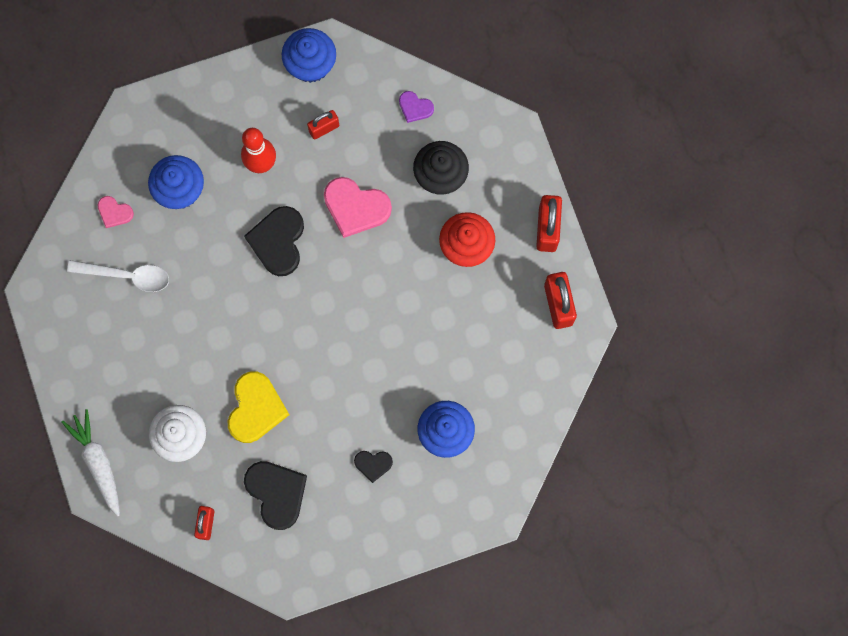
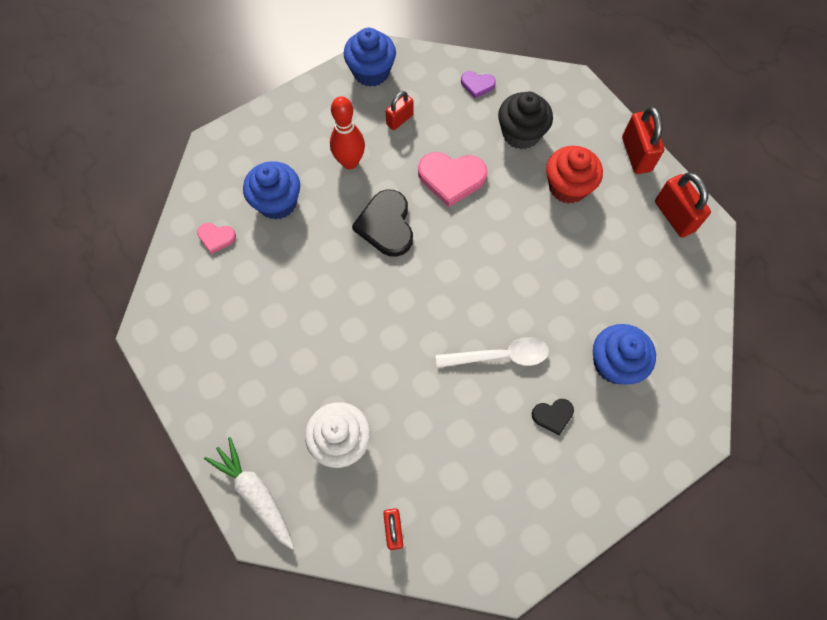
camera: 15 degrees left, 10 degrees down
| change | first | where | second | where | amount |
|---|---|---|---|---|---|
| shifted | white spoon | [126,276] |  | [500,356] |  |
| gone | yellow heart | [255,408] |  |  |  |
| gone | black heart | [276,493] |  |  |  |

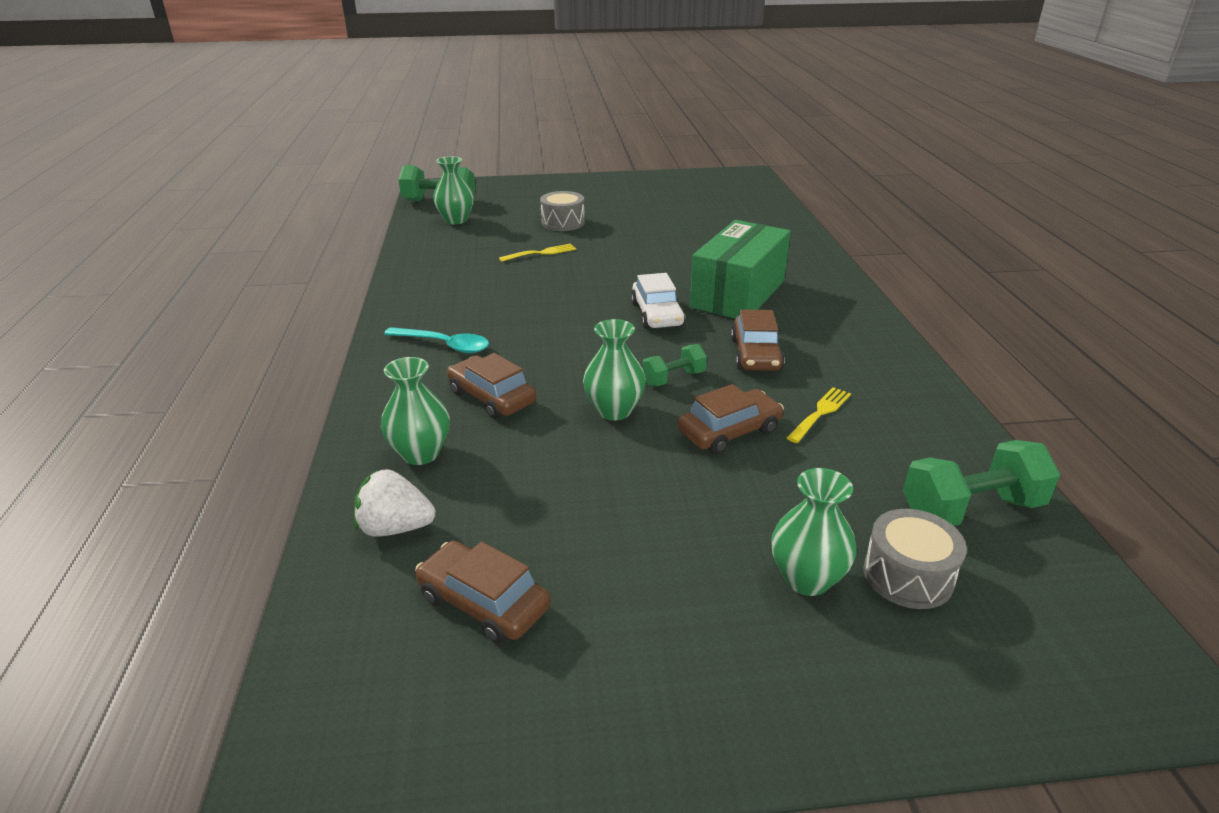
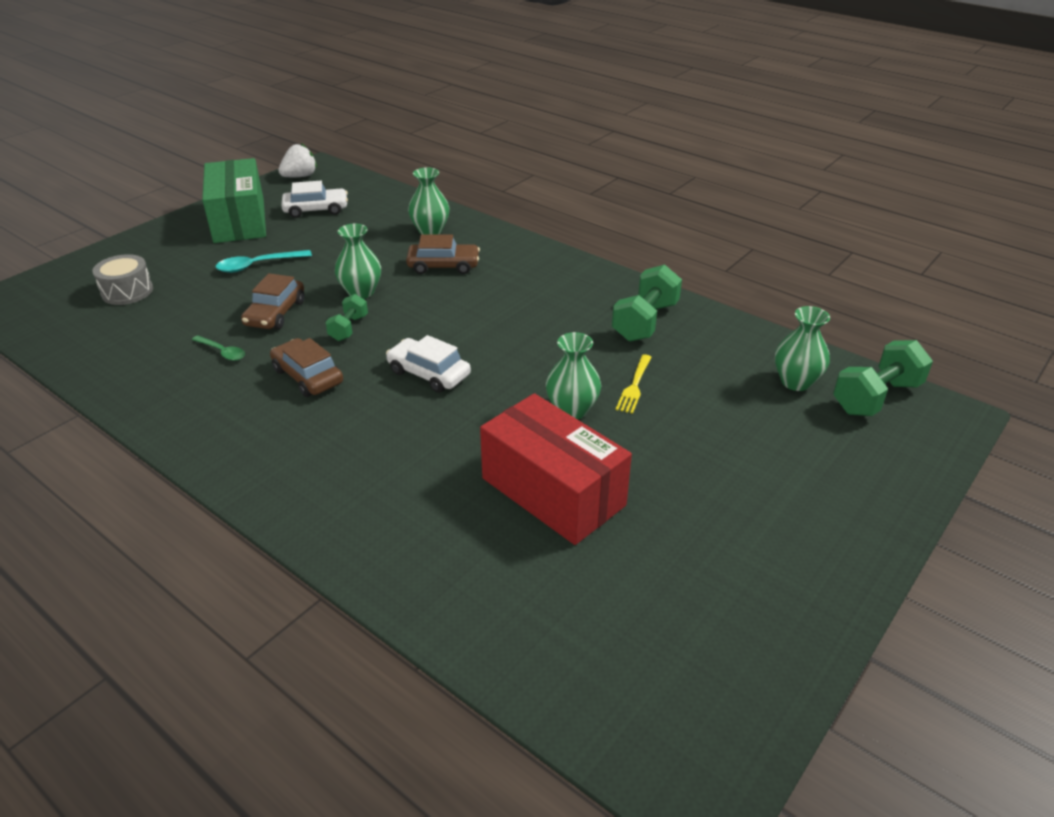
camera: 135 degrees right, 5 degrees up
| change | first | where | second | where | amount |
|---|---|---|---|---|---|
| gone | grey drum | [563,223] |  |  |  |
| shifted | green box | [738,294] |  | [239,220] |  |
| shifted | turquoise spoon | [444,345] |  | [258,265] |  |
| swapped | yellow fork | [820,413] | green spoon | [222,352] |  |
| shifted | green dumbbell | [971,509] |  | [645,322] |  |
| shifted | green vase | [806,579] |  | [572,410] |  |
| shifted | white strawberry | [395,528] |  | [300,176] |  |
| repainted | brown car | [483,602] | white car | [316,210] |  |
| new |  |  | red box | [553,492] |  |

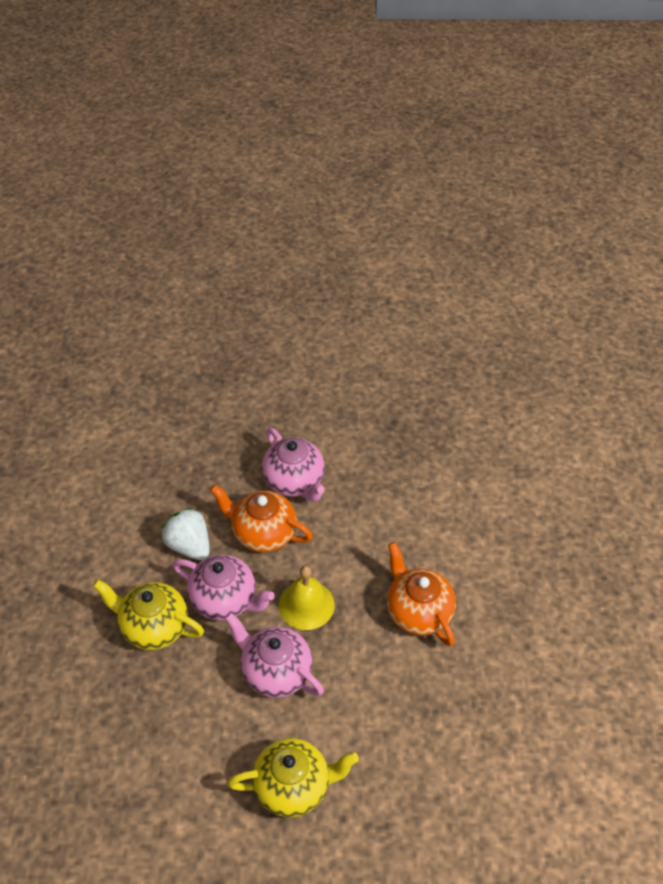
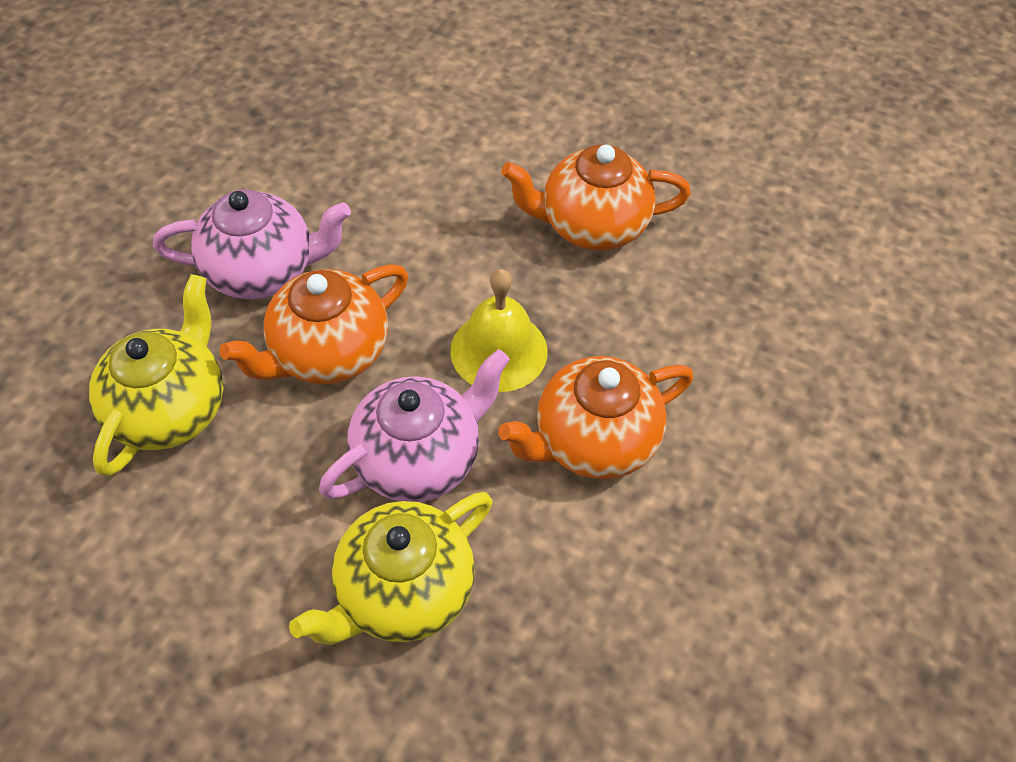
camera: 65 degrees left, 5 degrees up
| change | first | where | second | where | amount |
|---|---|---|---|---|---|
| gone | white strawberry | [189,545] |  |  |  |
| repainted | pink teapot | [275,672] | orange teapot | [593,441] |  |
| shifted | yellow teapot | [293,786] |  | [171,409] |  |

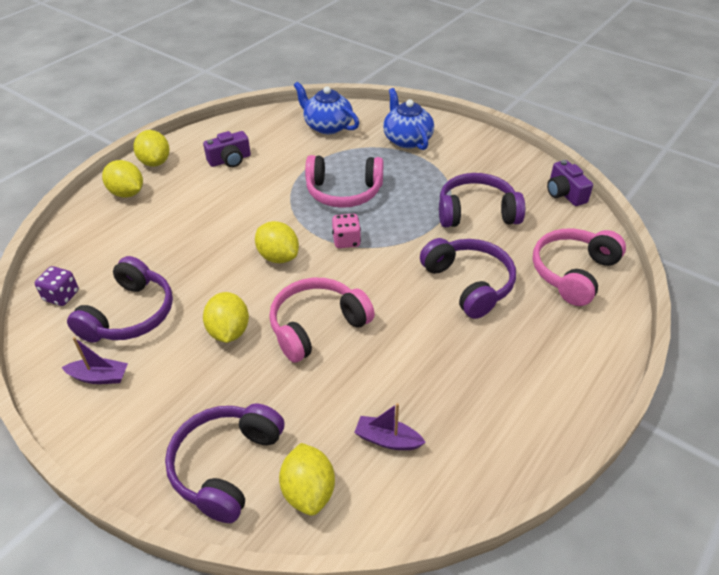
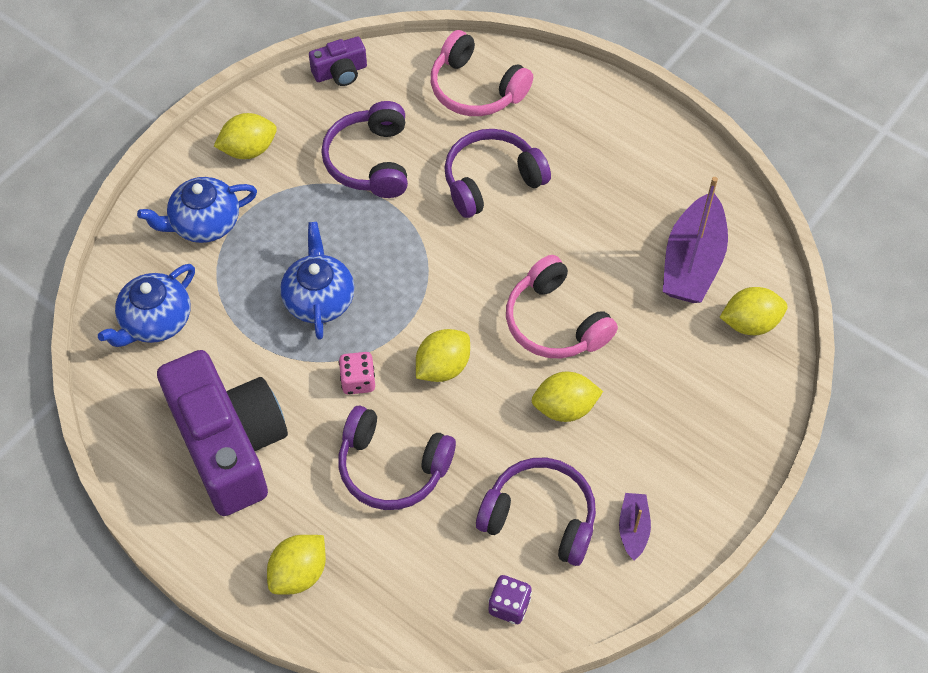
camera: 90 degrees left, 15 degrees up
| change | first | where | second | where | amount |
|---|---|---|---|---|---|
| shifted | yellow lemon | [155,162] |  | [249,149] |  |
| scaled | purple camera | [230,160] |  | [230,444] | x2.30 |
| swapped | pink headphones | [344,192] | blue teapot | [319,299] |  |
| shifted | pink dice | [346,241] |  | [358,381] |  |
| shifted | purple headphones | [226,466] |  | [392,467] |  |
| scaled | purple boat | [387,440] |  | [692,262] | x2.04 |

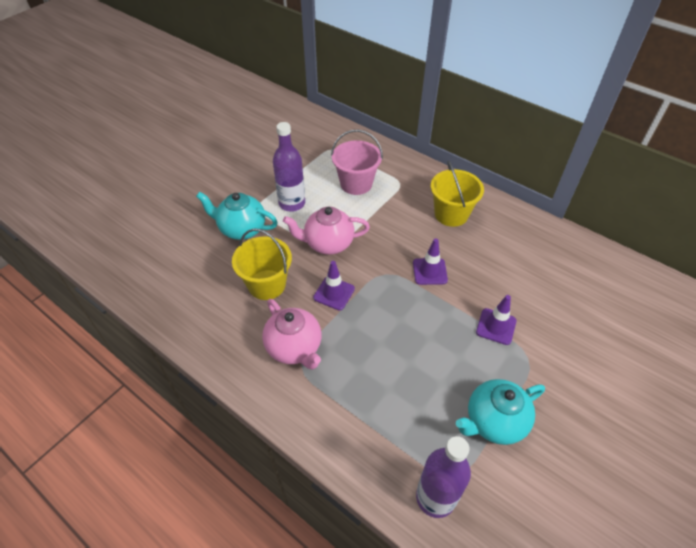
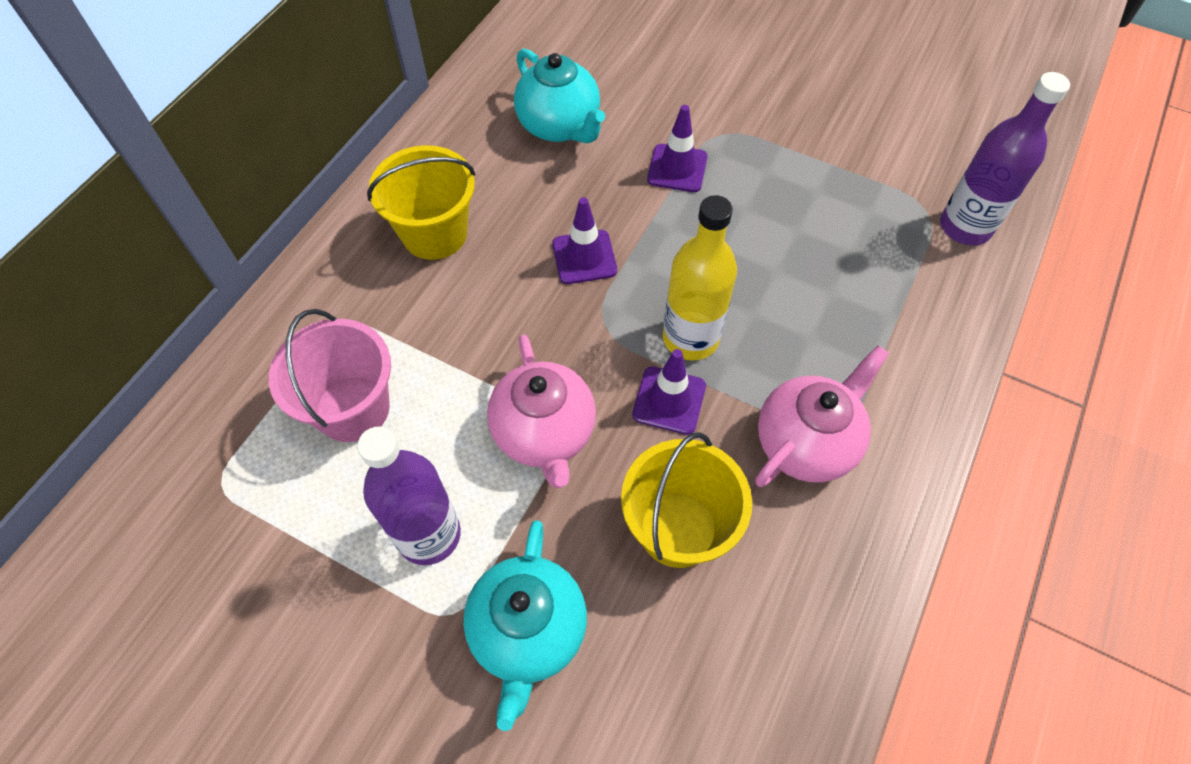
camera: 100 degrees left, 10 degrees up
| change | first | where | second | where | amount |
|---|---|---|---|---|---|
| shifted | turquoise teapot | [494,422] |  | [560,126] |  |
| new |  |  | yellow bottle | [690,338] |  |

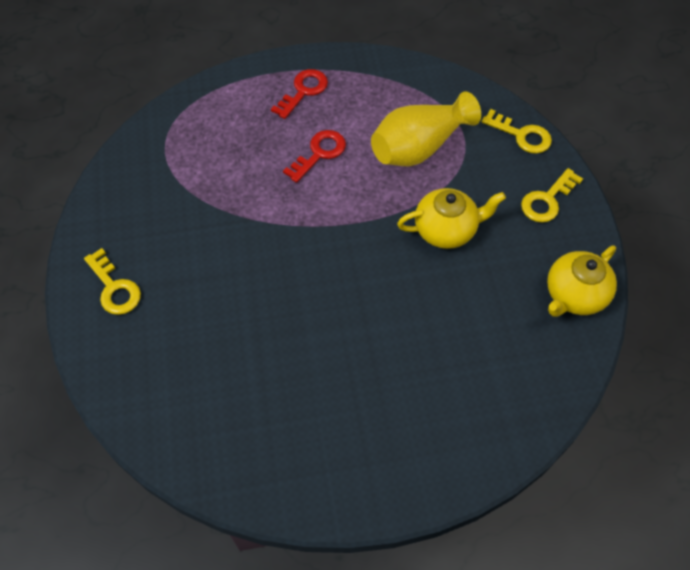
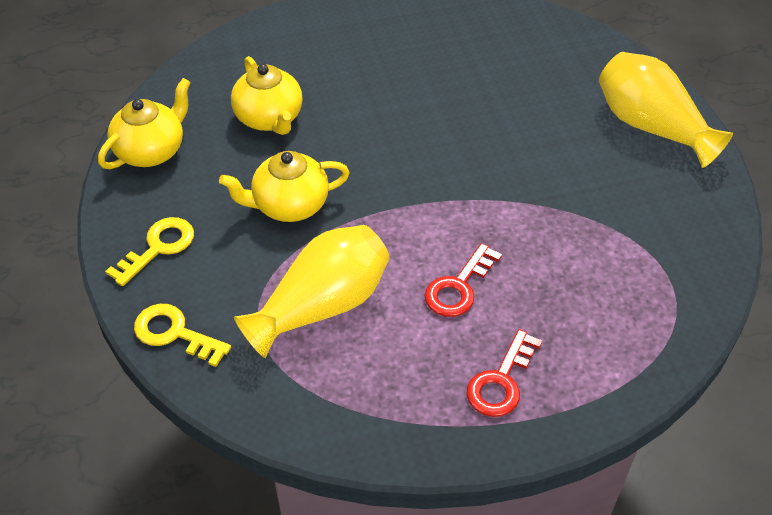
camera: 175 degrees right, 10 degrees down
| change | first | where | second | where | amount |
|---|---|---|---|---|---|
| swapped | yellow key | [114,288] | yellow vase | [651,126] |  |
| new |  |  | yellow teapot | [269,118] |  |

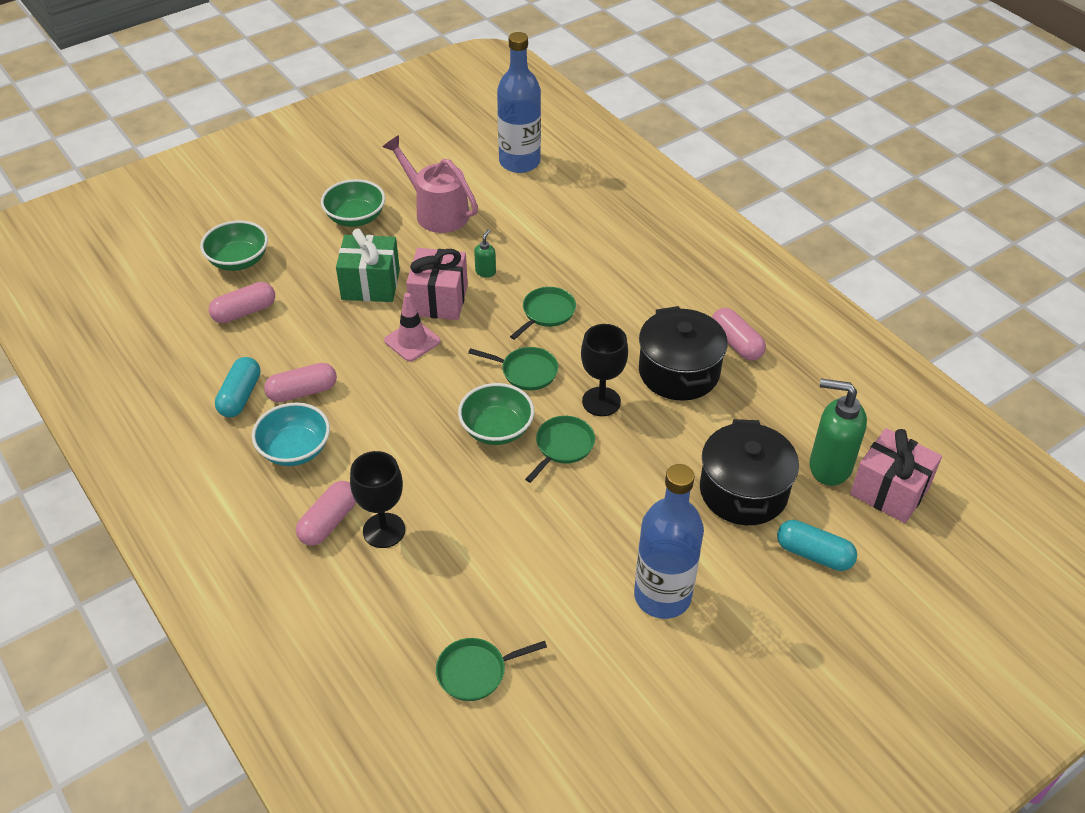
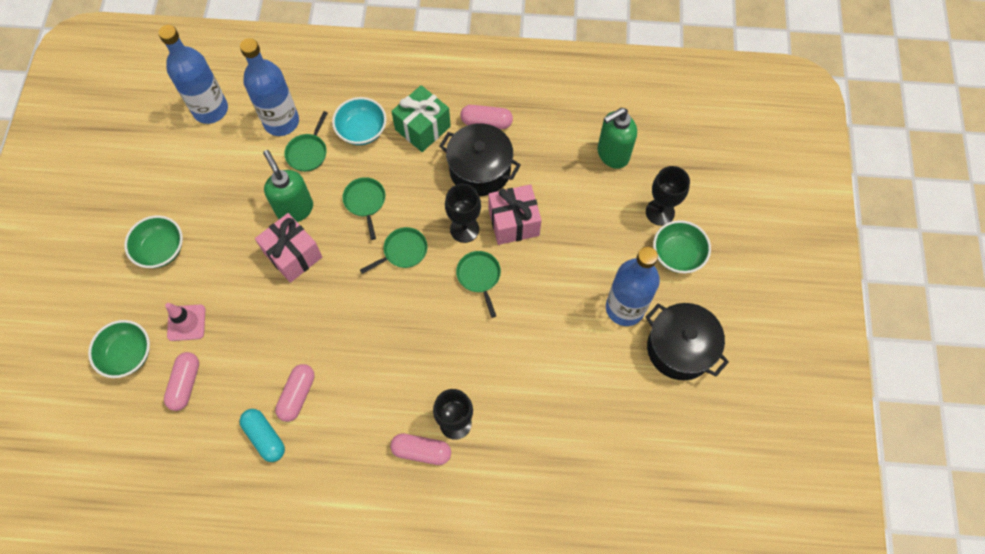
camera: 50 degrees left, 20 degrees up
| change | first | where | second | where | amount |
|---|---|---|---|---|---|
| gone | pink watering can | [437,212] |  |  |  |
| shifted | green gift | [370,284] |  | [423,128] |  |
| scaled | green soap dispenser | [485,272] |  | [295,209] | x2.18 |
| shifted | pink traffic cone | [412,341] |  | [186,323] |  |
| shifted | green bowl | [496,429] |  | [677,254] |  |
| shifted | turquoise bowl | [295,449] |  | [362,130] |  |
| shifted | black pot | [743,491] |  | [679,348] |  |
| shifted | pink gift | [889,491] |  | [513,222] |  |
| rotated | pink capsule | [329,522] |  | [421,451] | 60 degrees counterclockwise |
| swapped | turquoise capsule | [813,554] | black goblet | [660,212] |  |
| shifted | green pan | [475,671] |  | [308,152] |  |
| new |  |  | blue bottle | [281,122] |  |

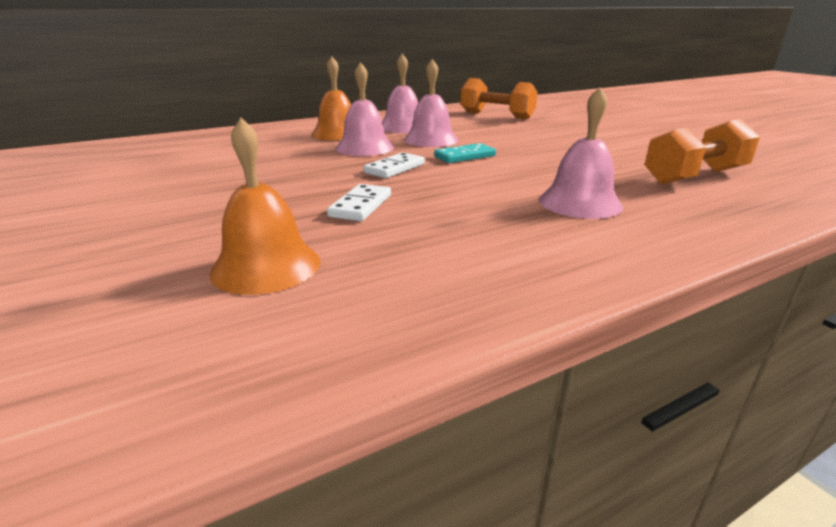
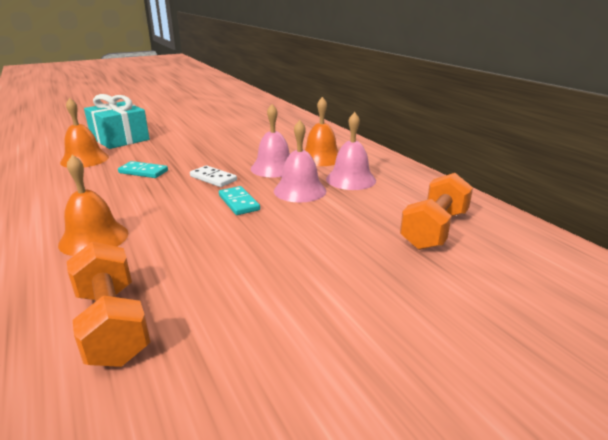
camera: 90 degrees right, 0 degrees up
| change | first | where | second | where | amount |
|---|---|---|---|---|---|
| repainted | pink bell | [580,203] | orange bell | [94,238] |  |
| repainted | white domino | [360,206] | turquoise domino | [143,172] |  |
| new |  |  | turquoise gift | [120,139] |  |

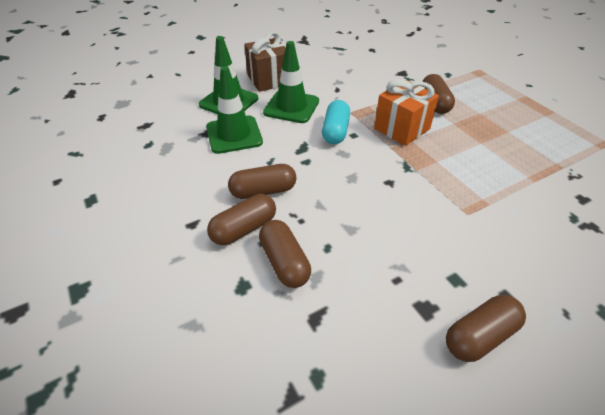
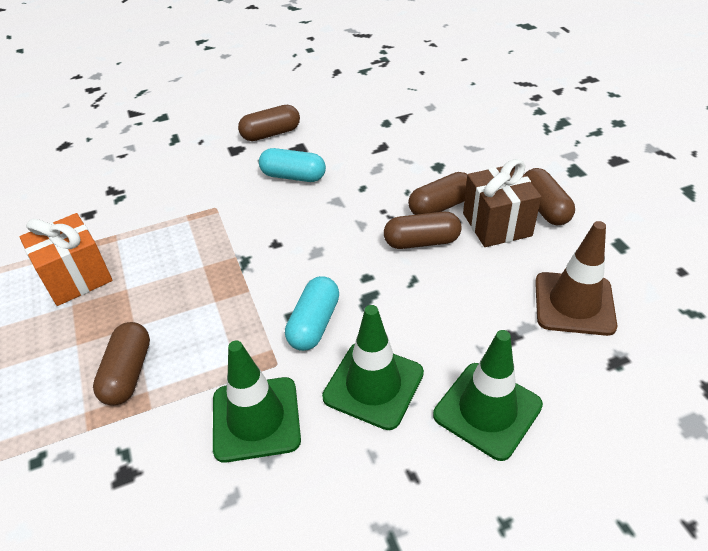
camera: 170 degrees left, 0 degrees up
| change | first | where | second | where | amount |
|---|---|---|---|---|---|
| shifted | brown gift | [269,80] |  | [496,224] |  |
| shifted | green traffic cone | [234,135] |  | [256,419] |  |
| shifted | orange gift | [402,129] |  | [76,277] |  |
| shifted | brown capsule | [284,262] |  | [544,208] |  |
| new |  |  | turquoise capsule | [293,176] |  |
| new |  |  | brown traffic cone | [574,303] |  |

